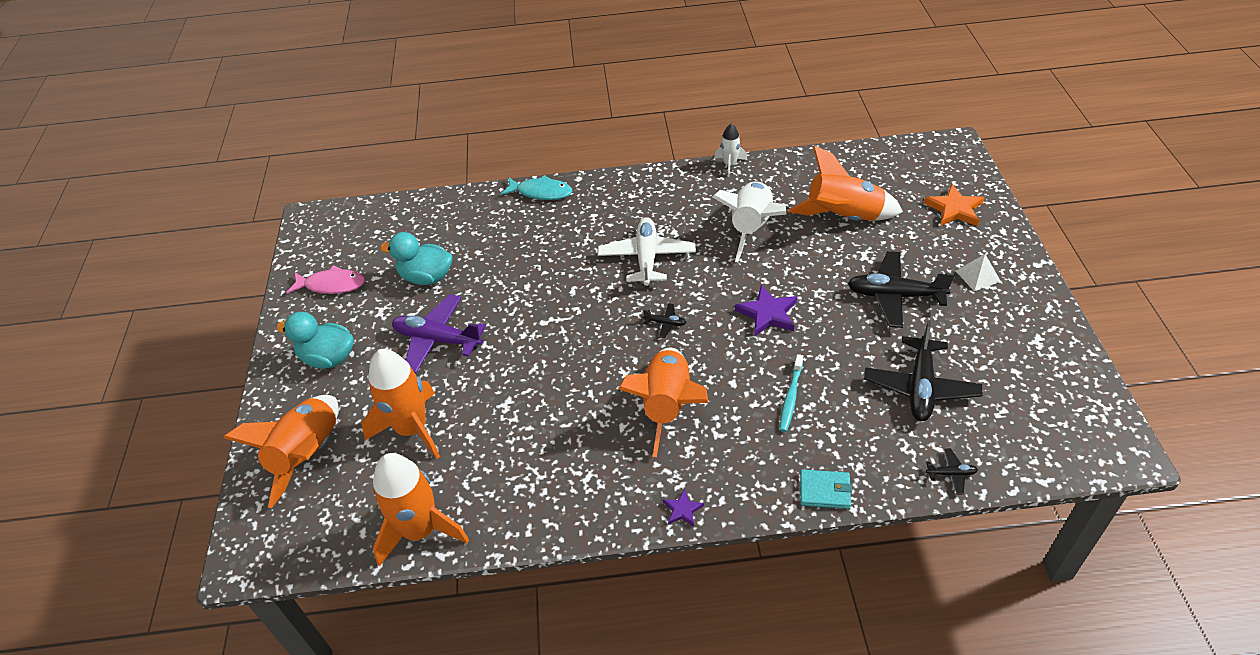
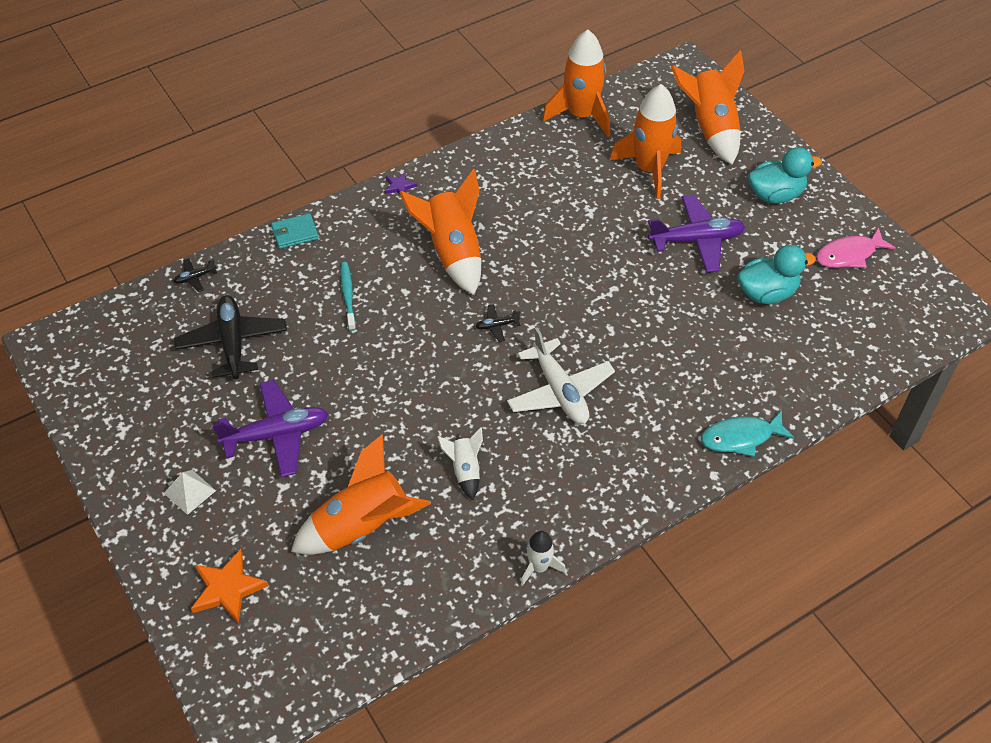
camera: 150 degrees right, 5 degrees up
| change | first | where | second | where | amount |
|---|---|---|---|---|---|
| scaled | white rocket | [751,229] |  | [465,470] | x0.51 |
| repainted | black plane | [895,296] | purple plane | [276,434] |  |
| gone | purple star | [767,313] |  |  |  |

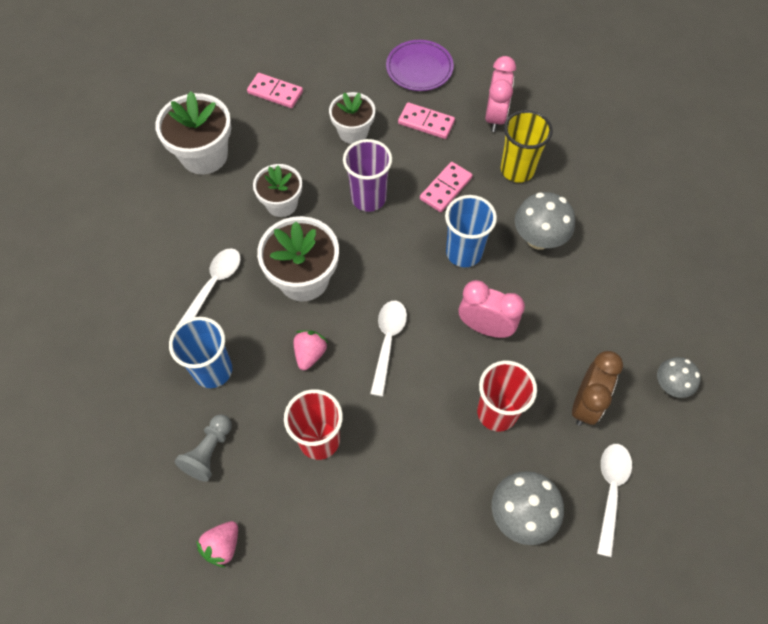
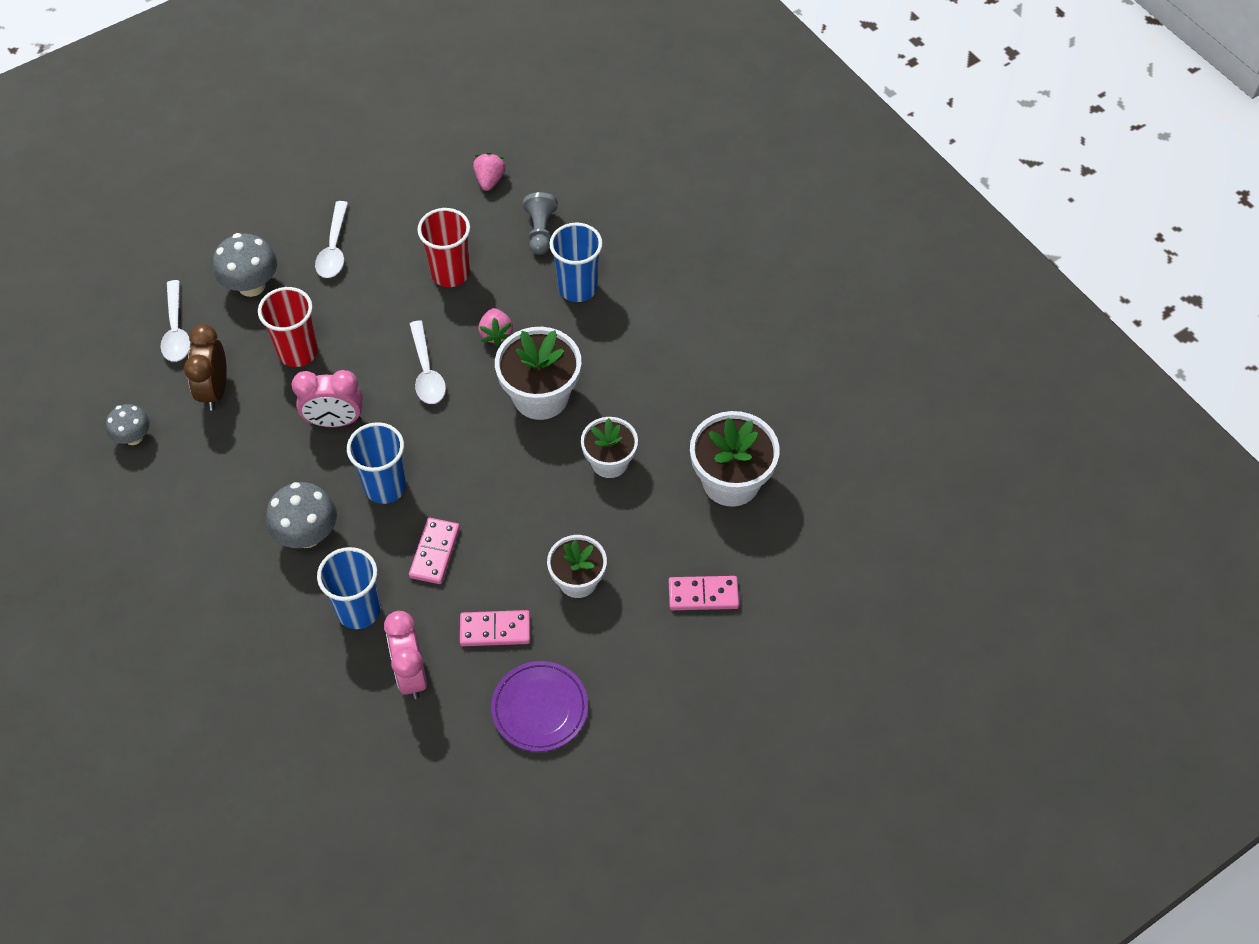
camera: 155 degrees right, 5 degrees down
| change | first | where | second | where | amount |
|---|---|---|---|---|---|
| repainted | yellow cup | [517,170] | blue cup | [359,610] |  |
| gone | purple cup | [368,198] |  |  |  |
| shifted | white spoon | [214,285] |  | [334,248] |  |

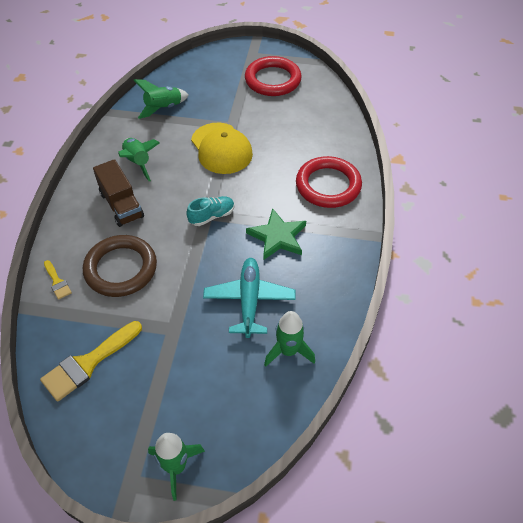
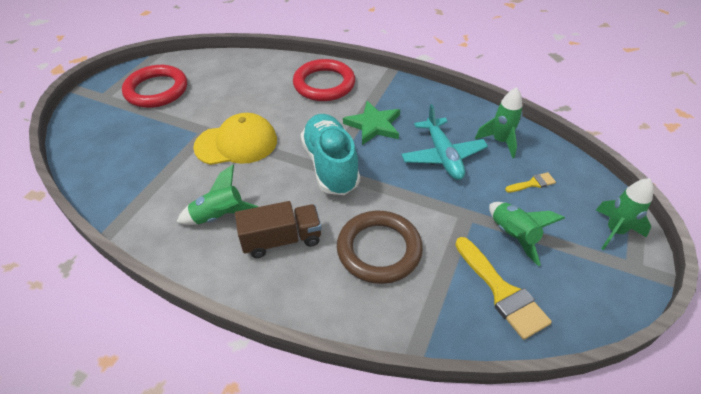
camera: 75 degrees left, 5 degrees down
| change | first | where | second | where | amount |
|---|---|---|---|---|---|
| shifted | green rocket | [163,108] |  | [513,236] |  |
| scaled | turquoise shoe | [212,216] |  | [330,165] | x1.96 |
| rotated | turquoise plane | [249,300] |  | [443,156] | 120 degrees counterclockwise |
| shifted | yellow brush | [57,282] |  | [532,183] |  |

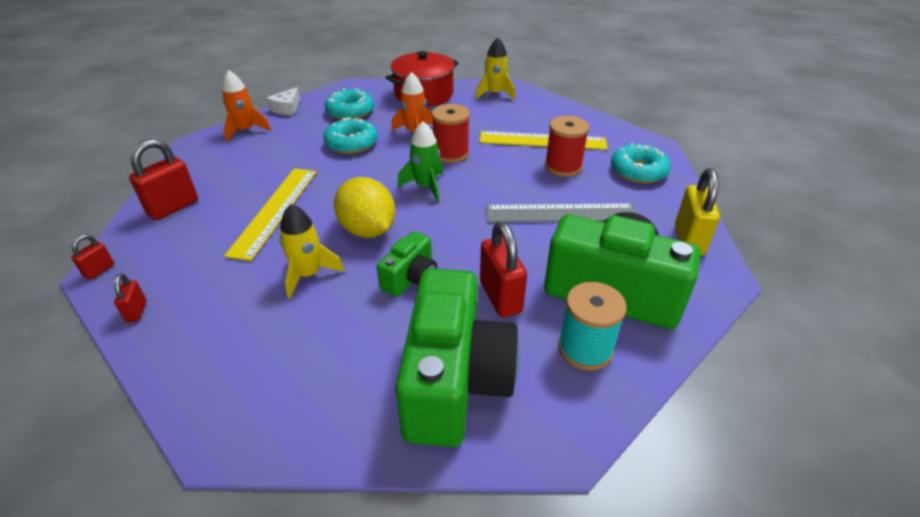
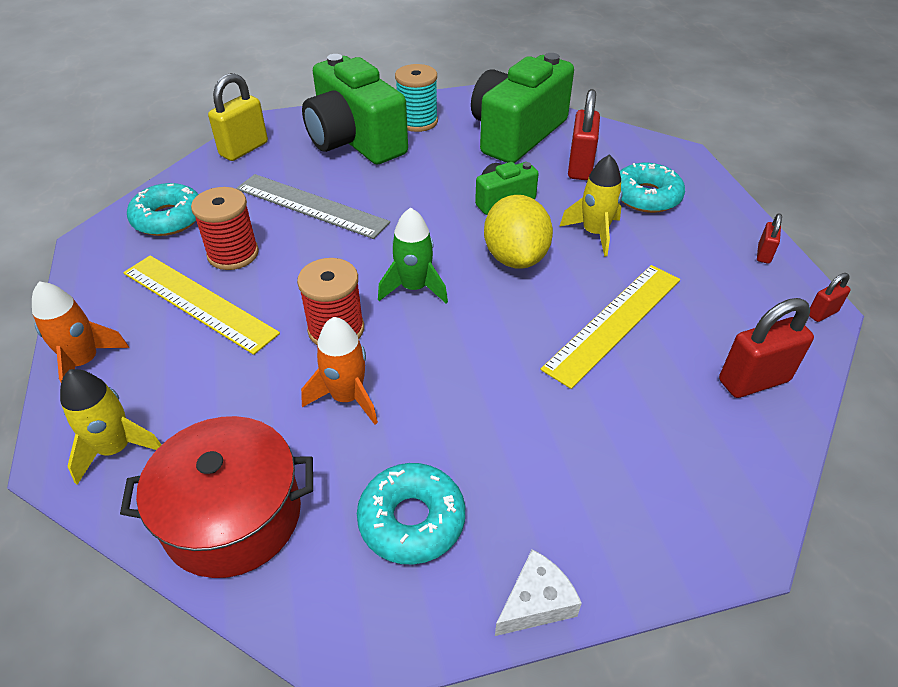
camera: 150 degrees left, 5 degrees up
| change | first | where | second | where | amount |
|---|---|---|---|---|---|
| shifted | orange rocket | [246,130] |  | [84,362] |  |
| shifted | turquoise donut | [351,143] |  | [646,196] |  |
| shifted | red padlock | [500,297] |  | [580,167] |  |

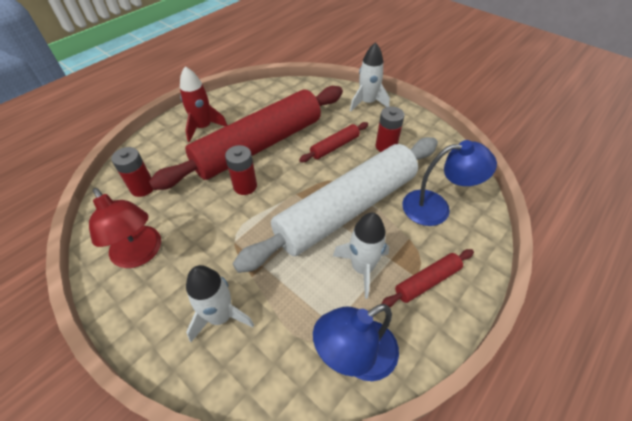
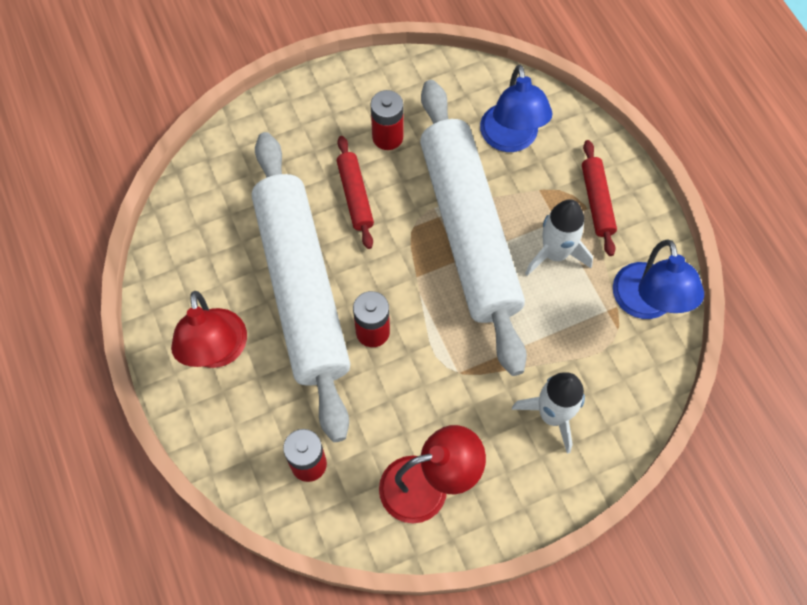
camera: 65 degrees left, 15 degrees up
| change | first | where | second | where | amount |
|---|---|---|---|---|---|
| gone | white rocket | [367,102] |  |  |  |
| swapped | red rocket | [203,127] | red lamp | [217,352] |  |
| repainted | red rolling pin | [259,146] | white rolling pin | [302,288] |  |
| rotated | blue lamp | [436,207] |  | [511,139] | 150 degrees clockwise |

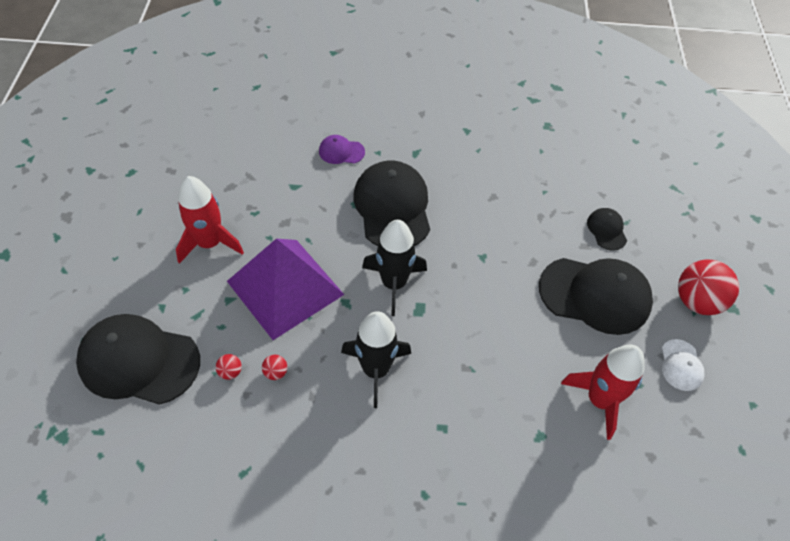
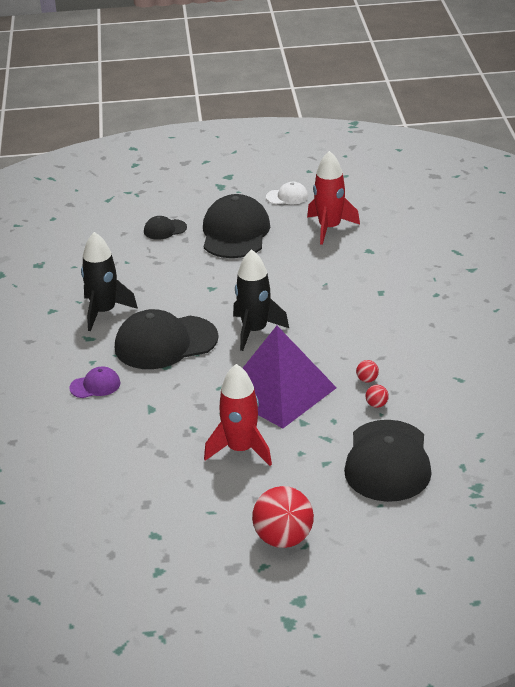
camera: 95 degrees left, 20 degrees down
| change | first | where | second | where | amount |
|---|---|---|---|---|---|
| rotated | purple cap | [341,151] |  | [95,385] | 105 degrees counterclockwise |
| shifted | red ball | [696,301] |  | [283,539] |  |
| shifted | black rocket | [376,370] |  | [104,312] |  |

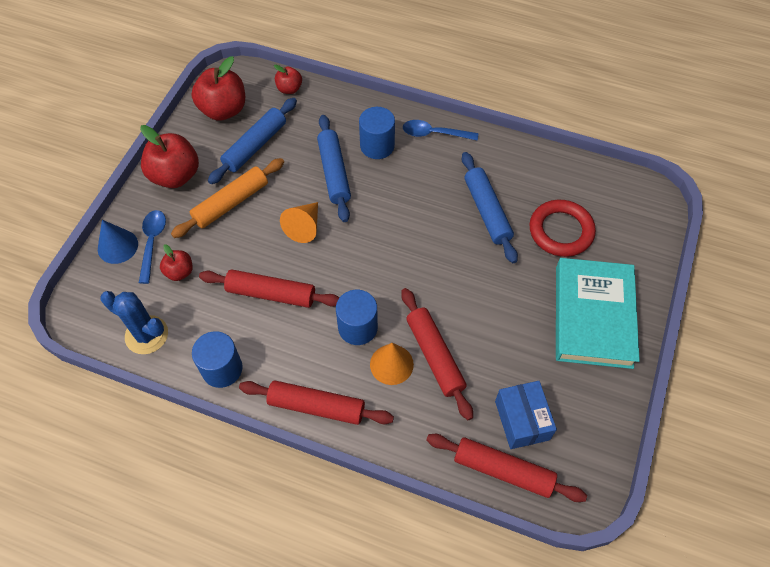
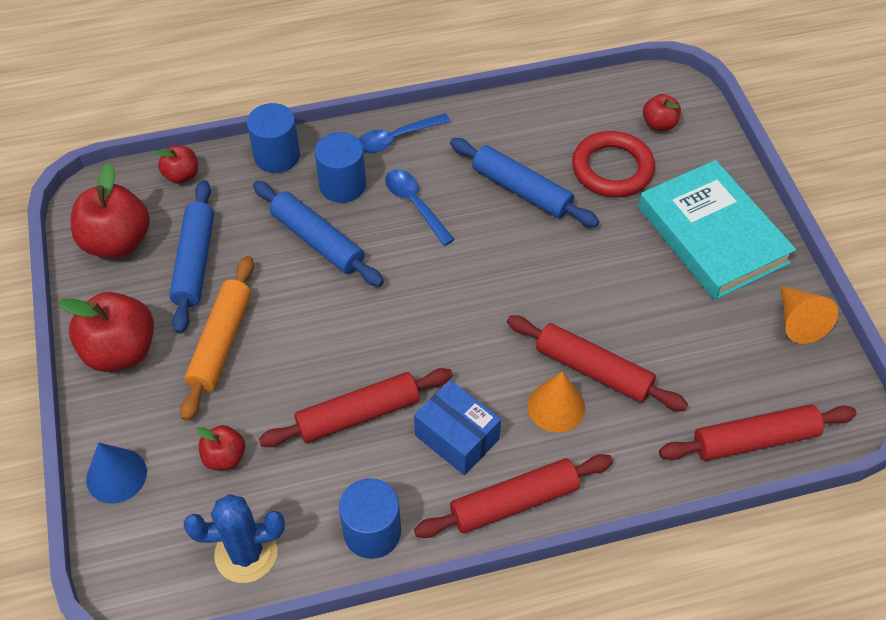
camera: 35 degrees left, 5 degrees down
| change | first | where | second | where | amount |
|---|---|---|---|---|---|
| shifted | orange cone | [304,227] |  | [798,322] |  |
| shifted | blue spoon | [152,243] |  | [415,204] |  |
| shifted | blue cylinder | [357,327] |  | [277,156] |  |
| shifted | blue box | [522,420] |  | [457,437] |  |
| new |  |  | red apple | [659,124] |  |

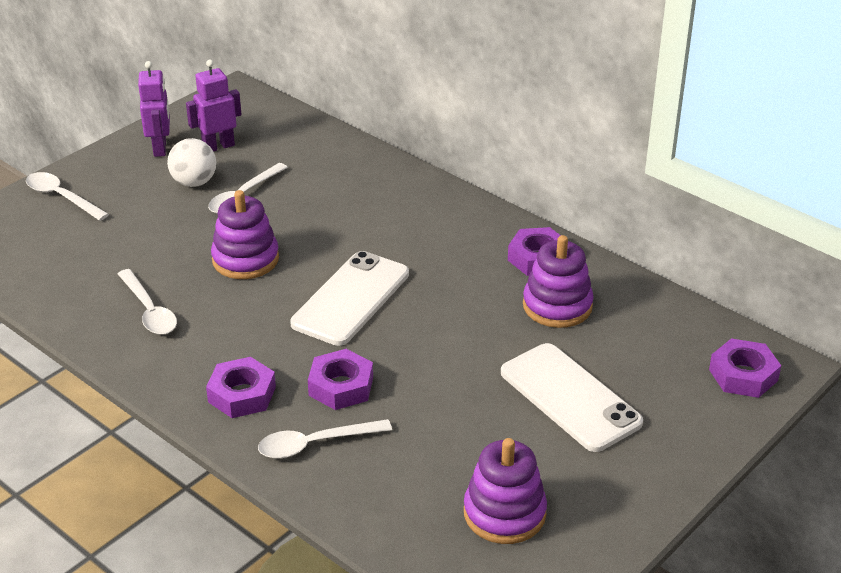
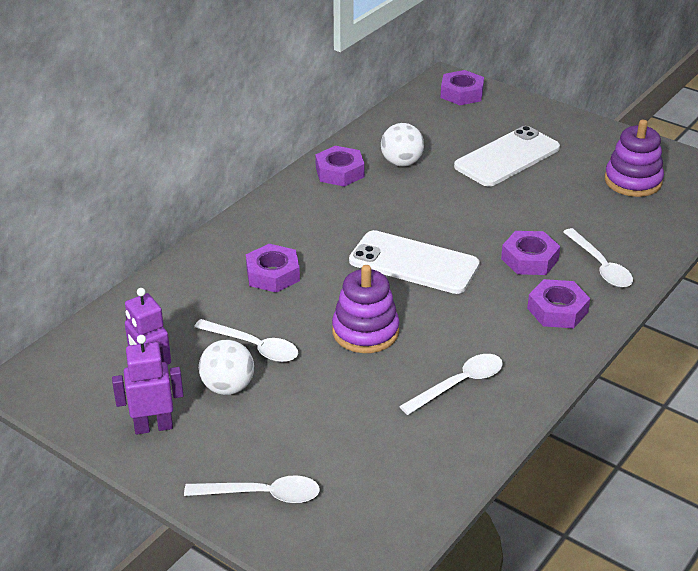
camera: 95 degrees left, 0 degrees up
| change | first | where | second | where | amount |
|---|---|---|---|---|---|
| rotated | white spoon | [61,197] |  | [262,495] | 120 degrees counterclockwise |
| swapped | purple stacking toy | [557,306] | white ball | [401,163] |  |
| new |  |  | purple nut | [273,274] |  |

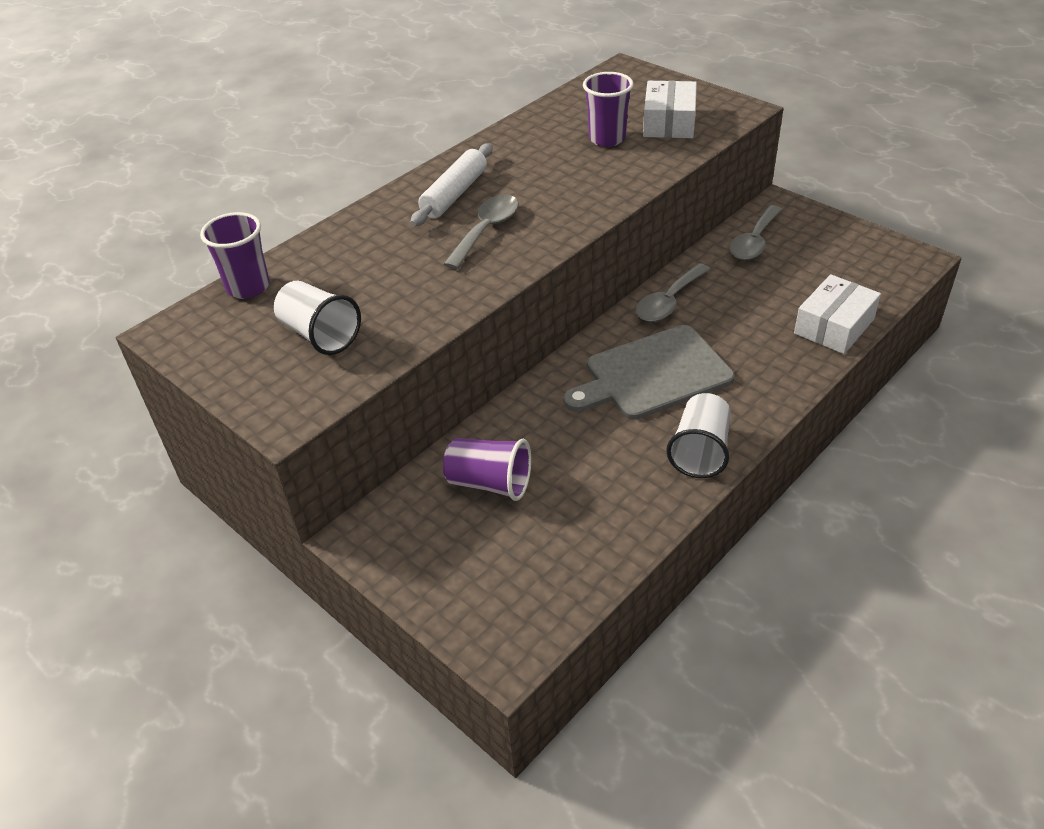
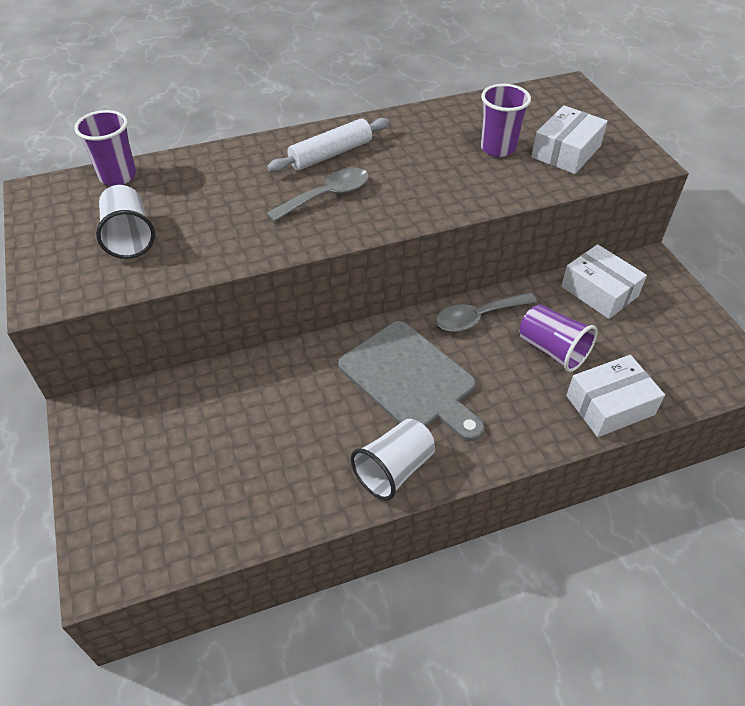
camera: 25 degrees right, 5 degrees up
| change | first | where | second | where | amount |
|---|---|---|---|---|---|
| swapped | grey spoon | [754,241] | white box | [599,291] |  |
| rotated | grey cutting board | [653,375] |  | [411,379] | 135 degrees counterclockwise |
| shifted | purple cup | [490,483] |  | [552,350] |  |

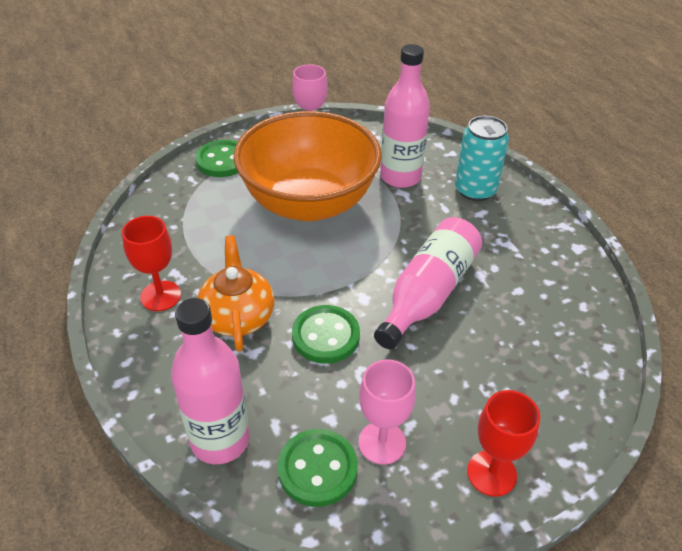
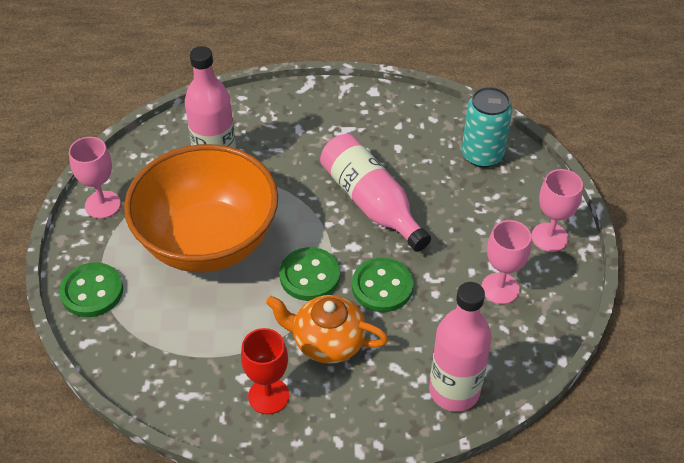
camera: 65 degrees left, 5 degrees up
| change | first | where | second | where | amount |
|---|---|---|---|---|---|
| shifted | turquoise can | [475,190] |  | [482,155] |  |
| repainted | red goblet | [491,473] | pink goblet | [549,237] |  |
| shifted | green button | [317,469] |  | [309,276] |  |

